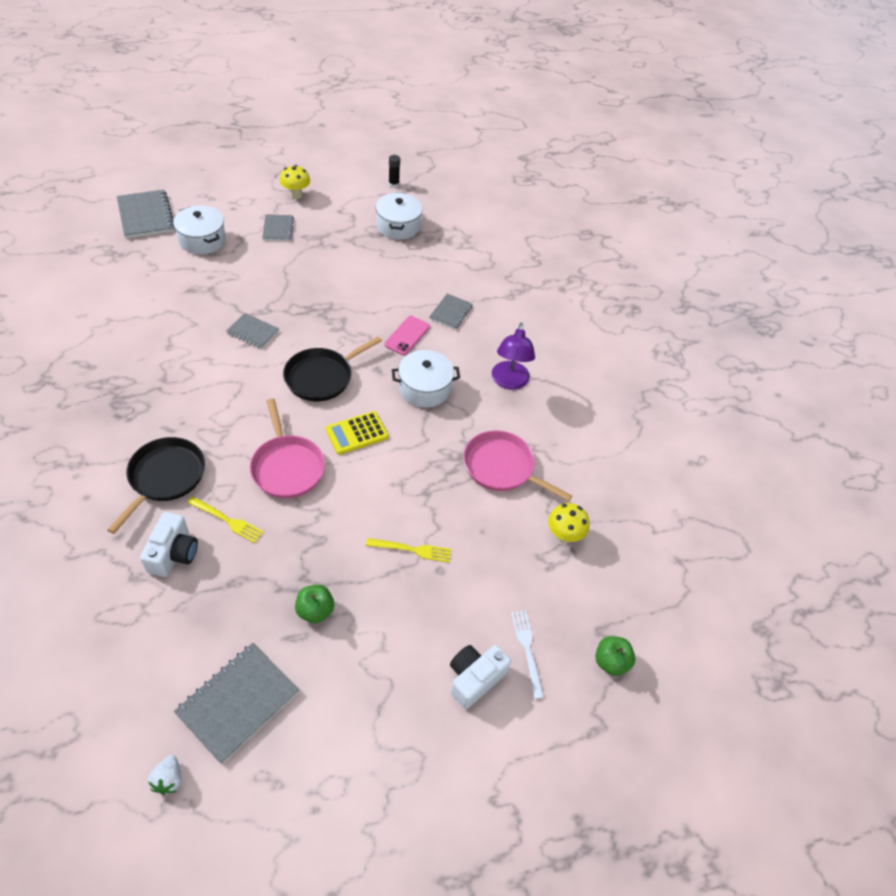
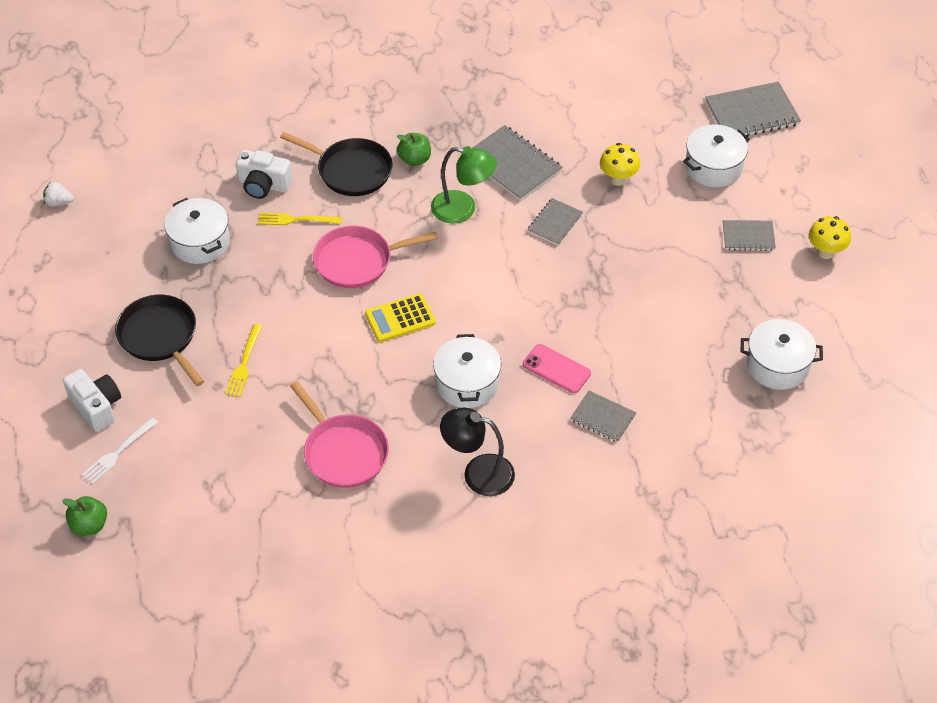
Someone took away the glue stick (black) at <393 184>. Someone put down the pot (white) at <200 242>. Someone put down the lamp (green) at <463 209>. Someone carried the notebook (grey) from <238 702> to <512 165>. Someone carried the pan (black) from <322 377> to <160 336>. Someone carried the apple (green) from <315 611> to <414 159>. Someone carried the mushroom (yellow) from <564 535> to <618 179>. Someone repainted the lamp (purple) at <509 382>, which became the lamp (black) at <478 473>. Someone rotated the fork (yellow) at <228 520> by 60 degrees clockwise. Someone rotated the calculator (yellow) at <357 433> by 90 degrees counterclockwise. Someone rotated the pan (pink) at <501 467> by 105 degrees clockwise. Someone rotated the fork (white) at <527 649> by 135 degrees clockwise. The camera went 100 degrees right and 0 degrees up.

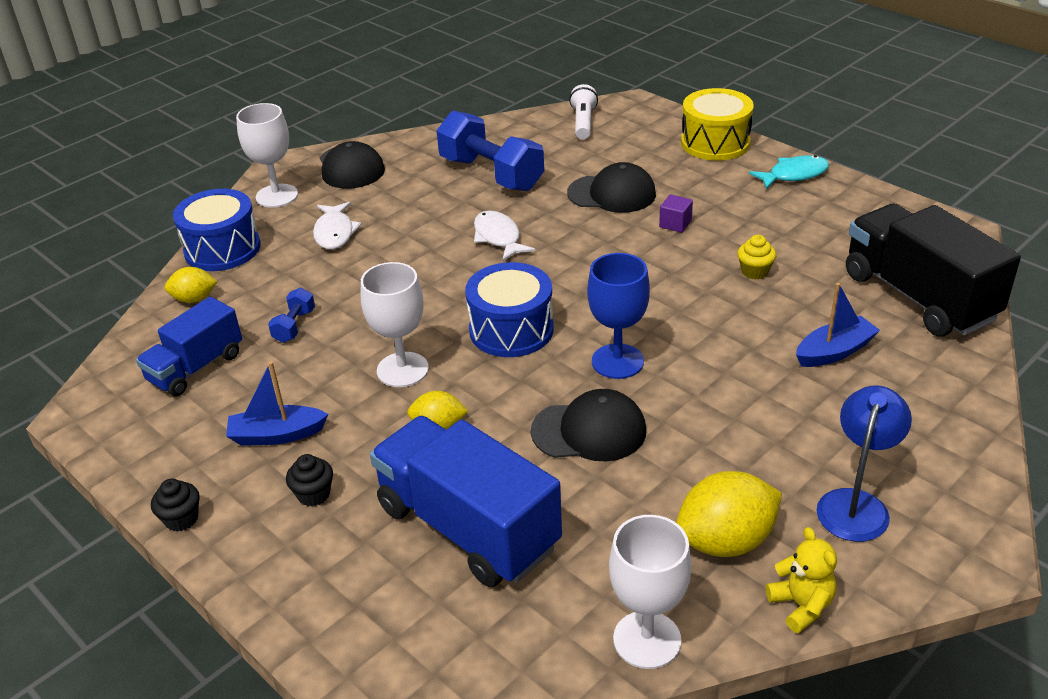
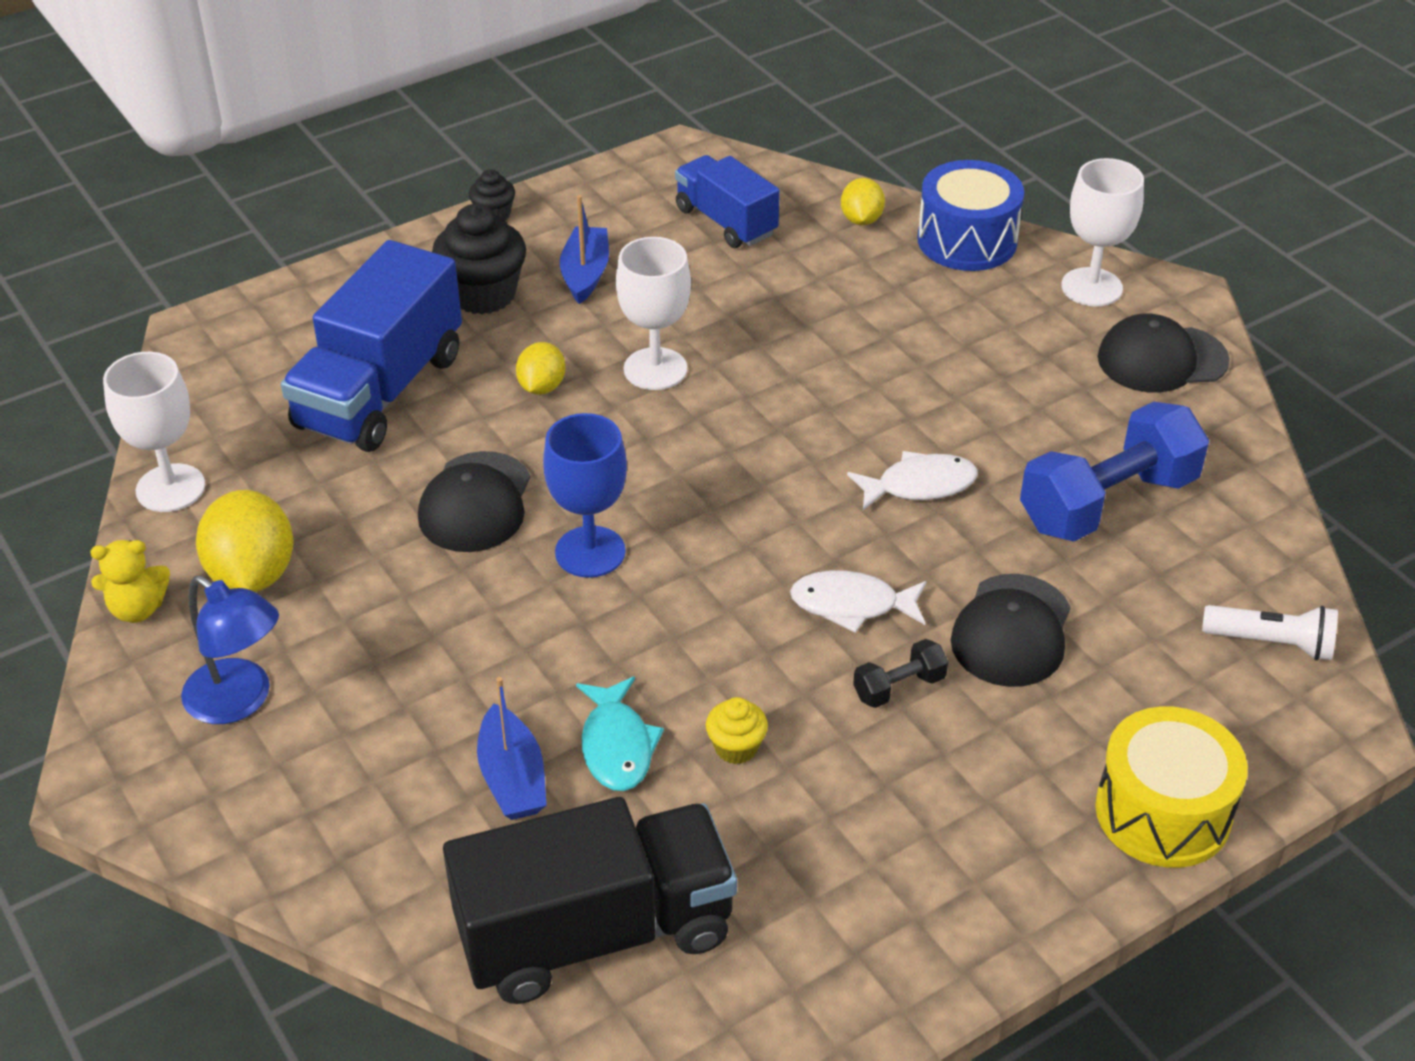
Someone took away the dumbbell (blue) at <294 326>. Someone took away the drum (blue) at <511 330>. Someone carried the fish (white) from <335 233> to <852 605>. Someone carried the fish (turquoise) from <794 175> to <617 745>. Someone swapped the cube (purple) at <675 224> for the dumbbell (black) at <899 687>. Someone rotated the truck (blue) at <468 527> by 150 degrees clockwise. Someone scaled the cupcake (black) at <313 494> by 1.91. The camera went 100 degrees right and 5 degrees up.

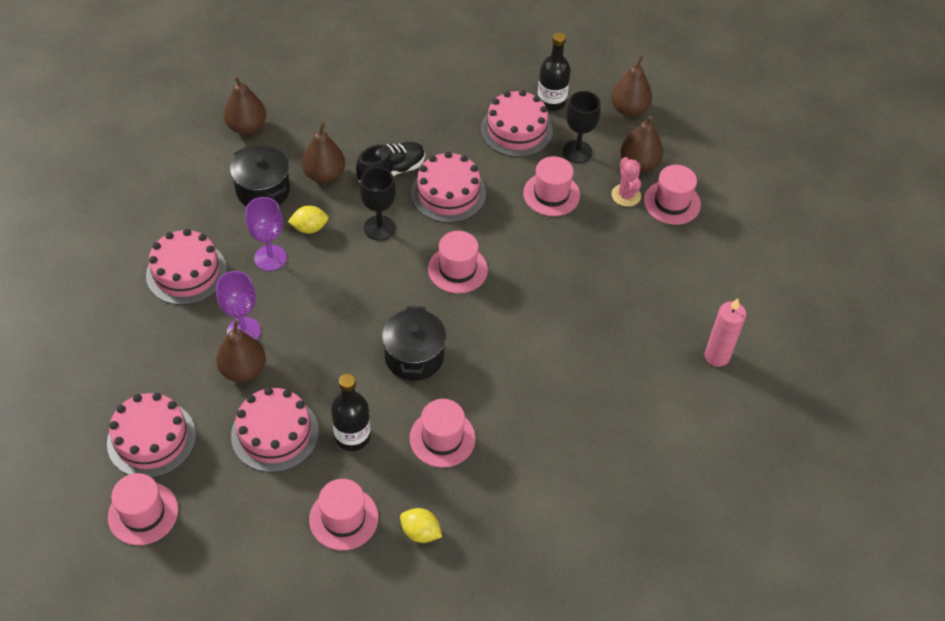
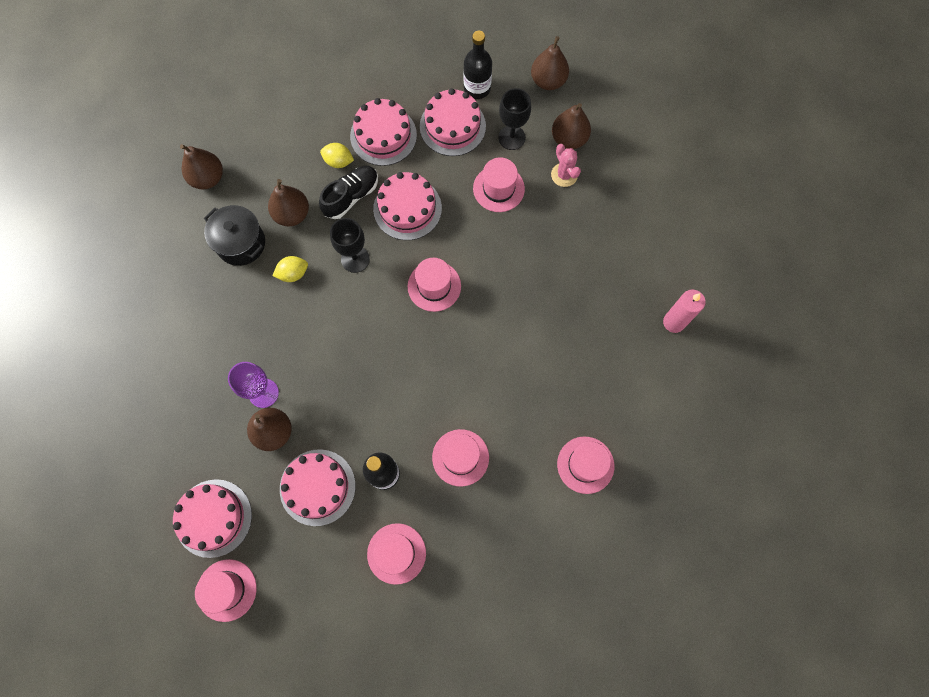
Someone took away the goblet (purple) at <270 258>. Someone took away the pot (black) at <414 357>. Someone carried the cake (pink) from <186 272> to <383 135>. Someone carried the lemon (yellow) from <420 532> to <338 161>. Someone carried the hat (pink) from <672 202> to <585 465>. The camera went 10 degrees left and 20 degrees up.

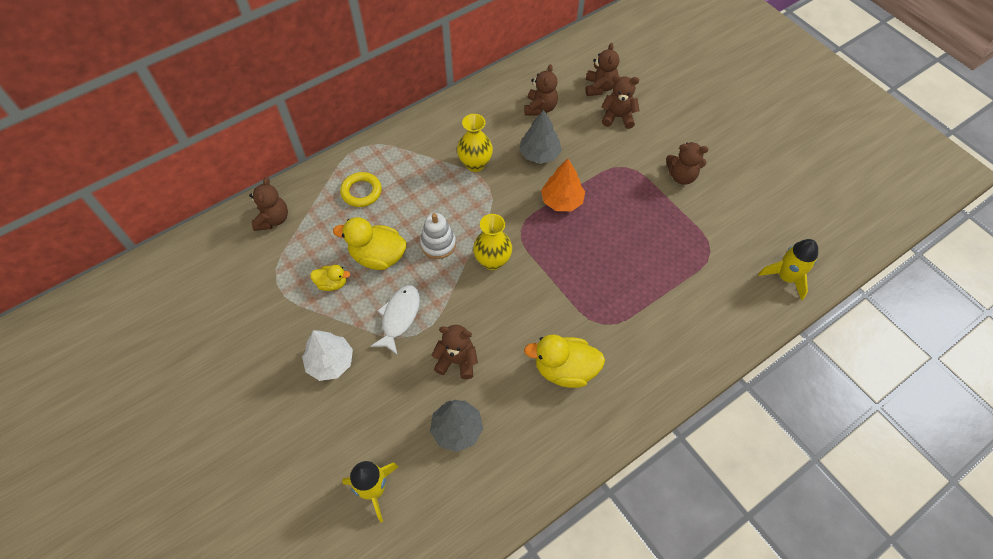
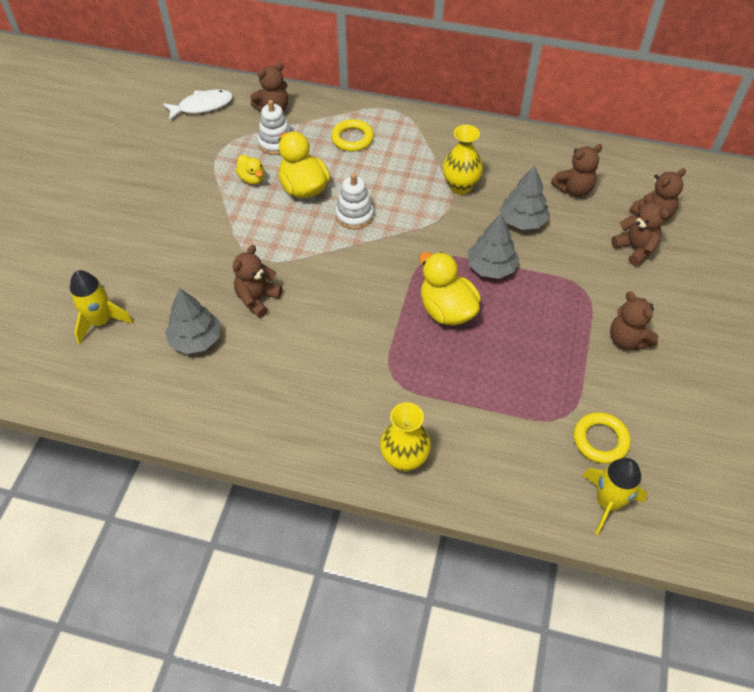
Someone took away the tree (white) at <330 362>. Someone put down the stacking toy (white) at <276 143>. Someone put down the ring (yellow) at <600 440>. Someone carried the fish (white) from <399 317> to <202 106>. Someone carried the vase (yellow) from <492 261> to <404 459>. Someone carried the duck (yellow) from <565 370> to <446 310>. Someone repainted the tree (orange) at <562 201>, which became the tree (grey) at <491 267>. Someone rotated the teddy bear (brown) at <457 361> by 120 degrees counterclockwise. The camera went 50 degrees right and 5 degrees down.

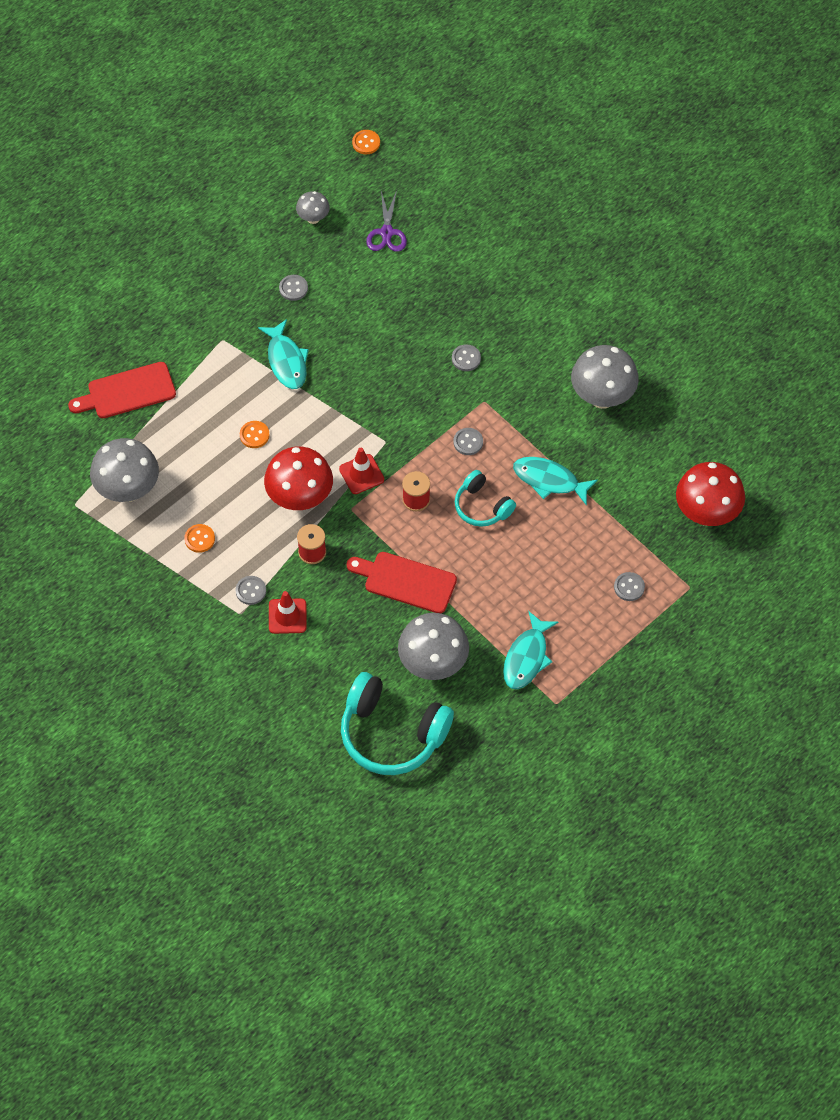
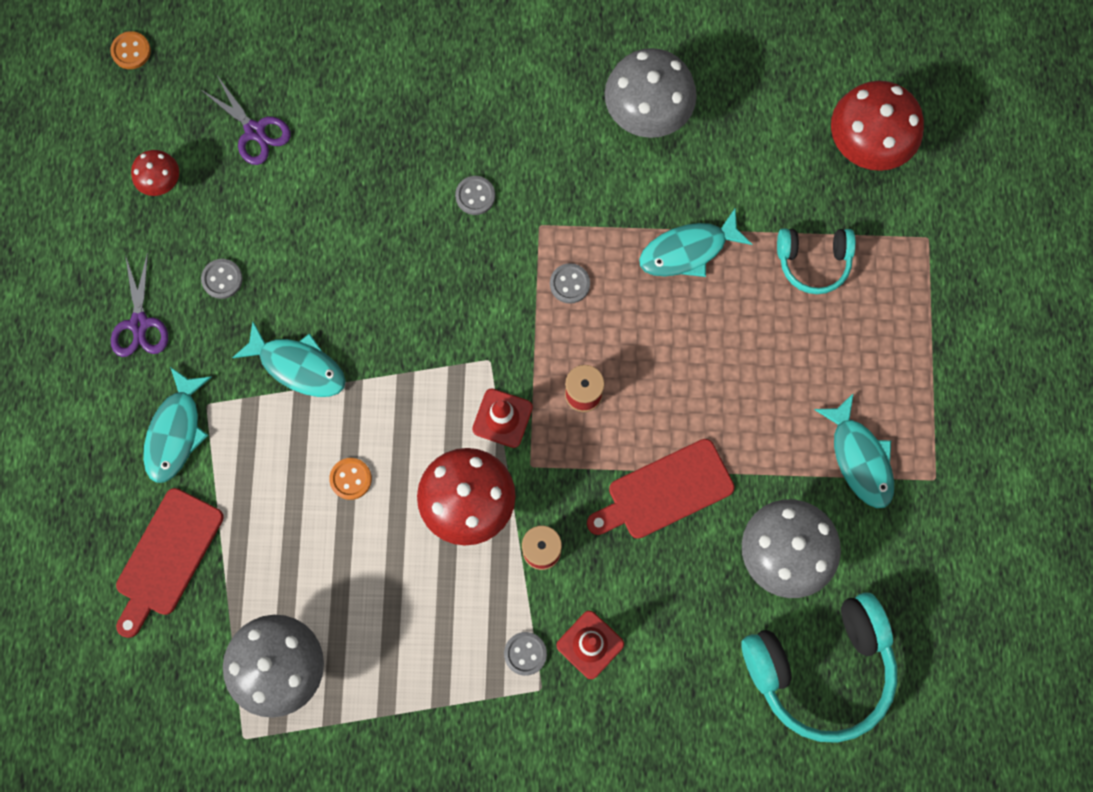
Someone took away the button (orange) at <199 539>. Someone took away the button (grey) at <629 587>. Someone put down the scissors (purple) at <139 324>. Someone put down the fish (turquoise) at <176 432>. Someone carried the headphones (turquoise) from <482 506> to <813 261>. Someone repainted the mushroom (grey) at <313 218>, which became the mushroom (red) at <162 183>. The camera went 45 degrees left and 15 degrees up.

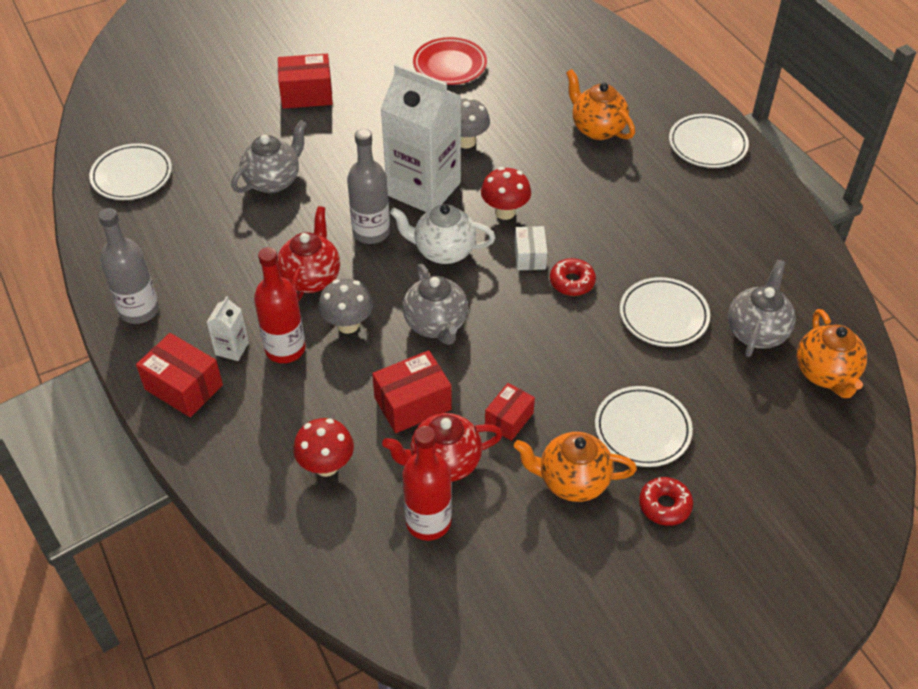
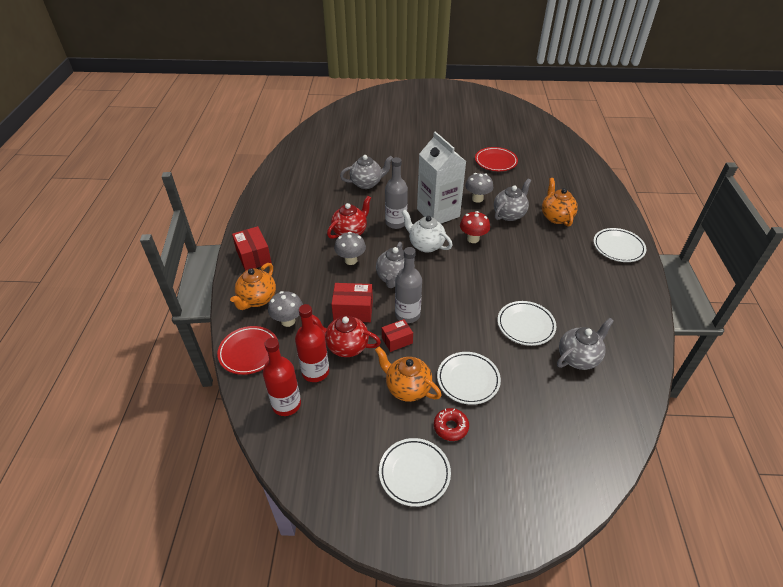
Someone took away the carton (white) at <232 348>. Someone took away the box (red) at <306 94>. Someone took away the box (white) at <530 256>. Someone took away the donut (red) at <572 282>. Someone put down the plate (red) at <249 352>. Someone put down the teapot (grey) at <509 214>. Someone carried the plate (white) from <132 176> to <414 473>. Someone carried the bottle (grey) from <139 310> to <407 314>. Someone carried the bottle (red) from <285 349> to <286 404>. Someone carried the teapot (orange) from <825 374> to <257 299>. Someone repainted the mushroom (red) at <326 466>, which became the mushroom (grey) at <288 321>. The camera went 30 degrees right and 5 degrees down.

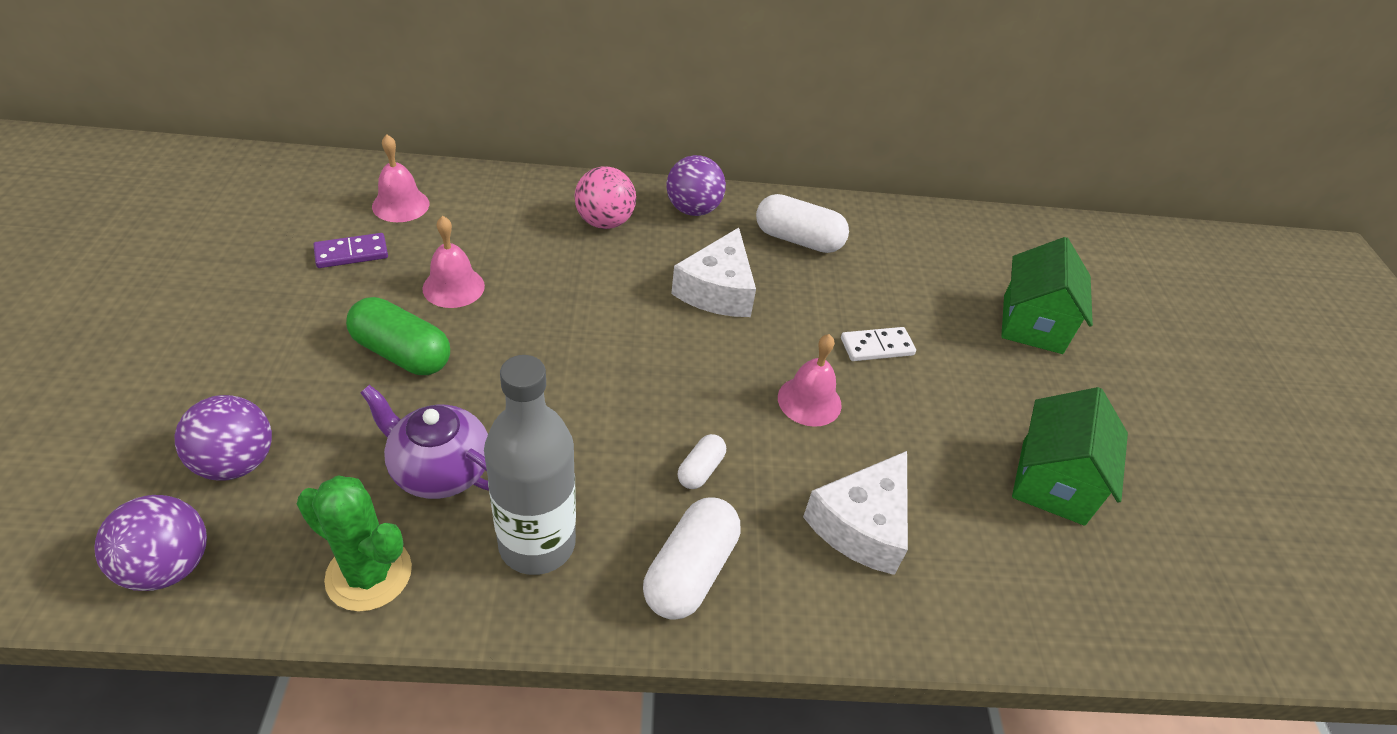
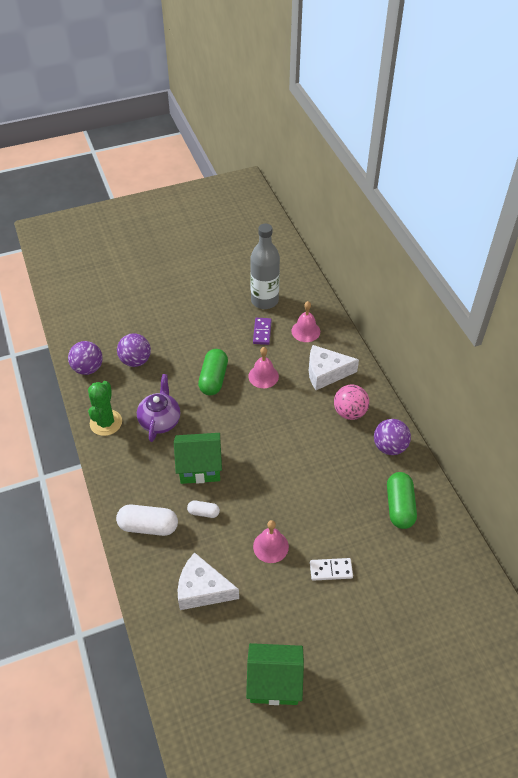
Someone carried the bottle (grey) from <537 544> to <264 300>. Someone carried the cheese (white) from <717 290> to <326 373>. Someone carried the house (green) from <1032 324> to <199 467>. Someone repainted the capsule (white) at <798 239>, which became the capsule (green) at <399 506>. Someone rotated the domino (purple) at <351 253> by 45 degrees clockwise. Someone rotated the domino (white) at <877 346> by 60 degrees counterclockwise. The camera went 75 degrees right and 5 degrees up.

